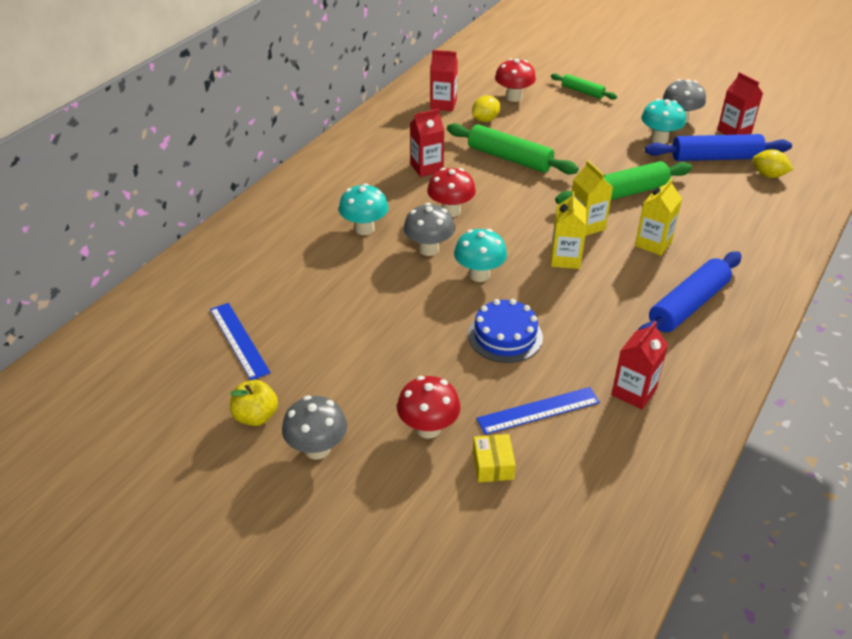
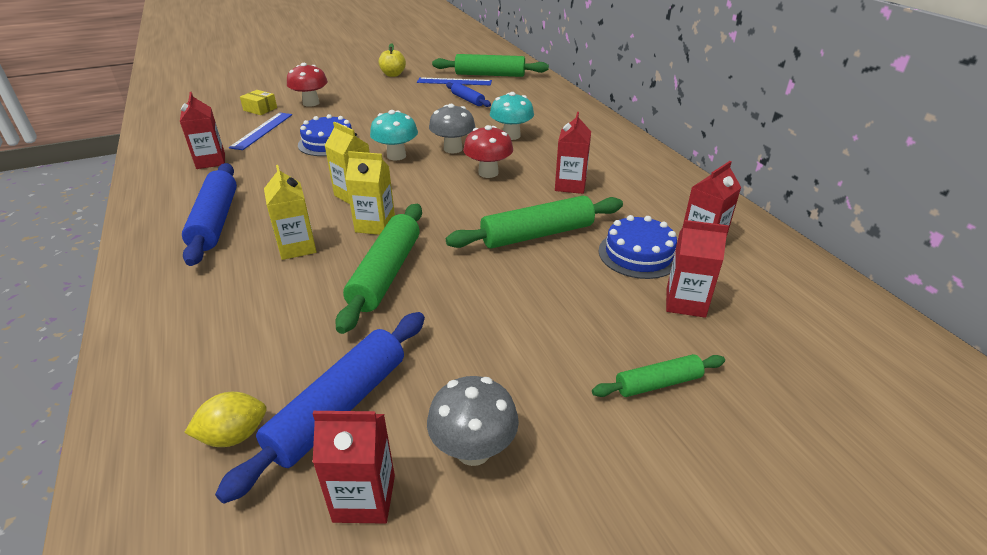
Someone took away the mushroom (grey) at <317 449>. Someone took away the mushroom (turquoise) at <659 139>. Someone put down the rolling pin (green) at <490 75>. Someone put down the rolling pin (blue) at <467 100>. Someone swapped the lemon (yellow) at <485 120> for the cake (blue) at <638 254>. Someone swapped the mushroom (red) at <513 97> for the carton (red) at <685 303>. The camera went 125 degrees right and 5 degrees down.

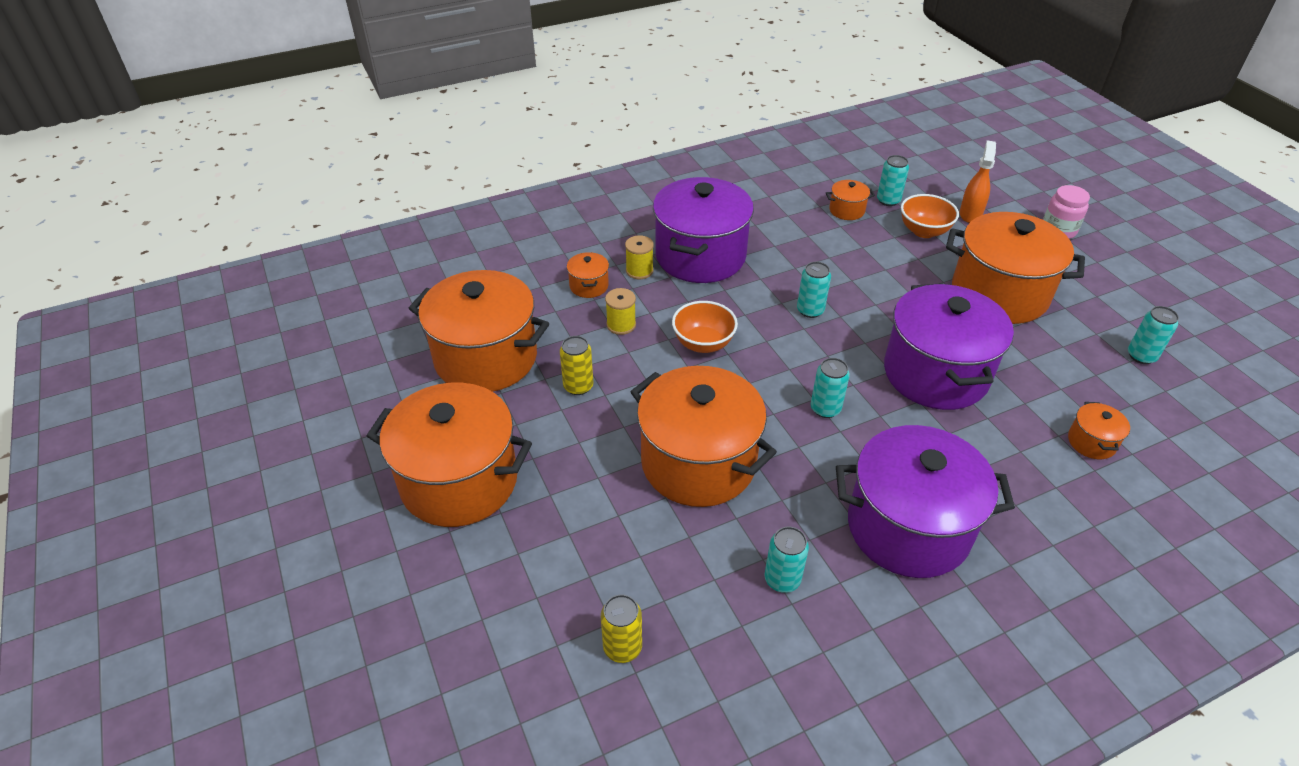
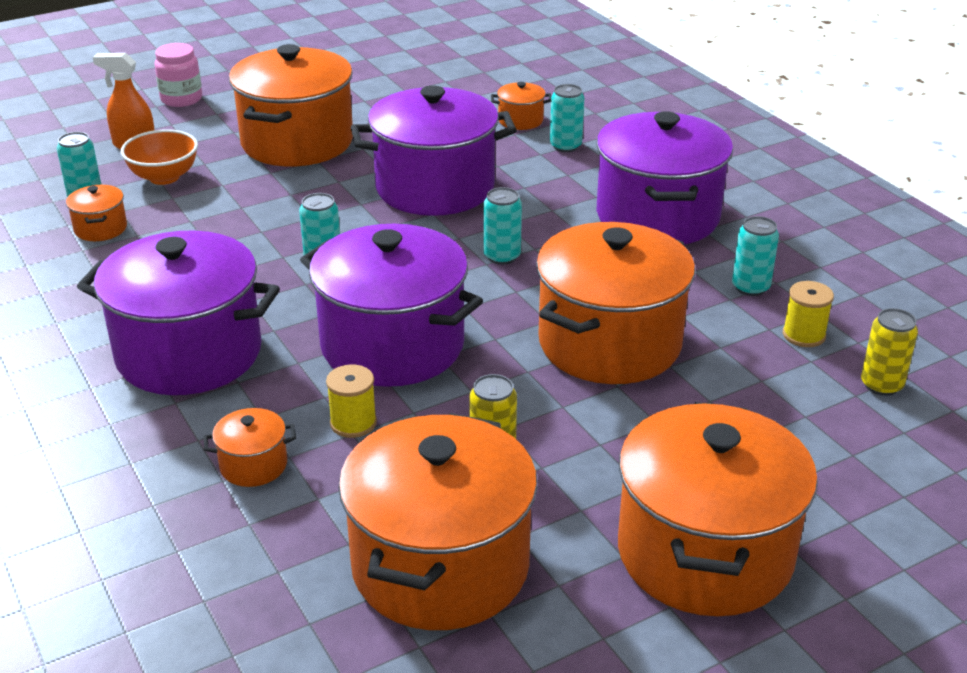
Someone carried the spool (yellow) from <639 271> to <803 335>. Someone carried the can (turquoise) from <1141 356> to <565 146>. Someone swapped the bowl (orange) at <703 343> for the pot (purple) at <392 345>. The camera went 95 degrees left and 10 degrees down.

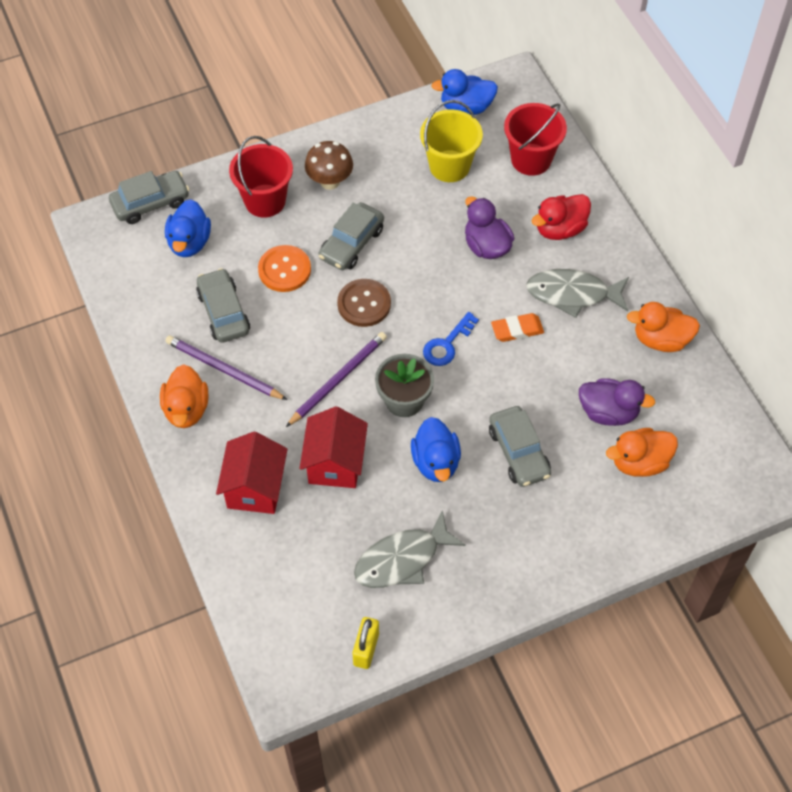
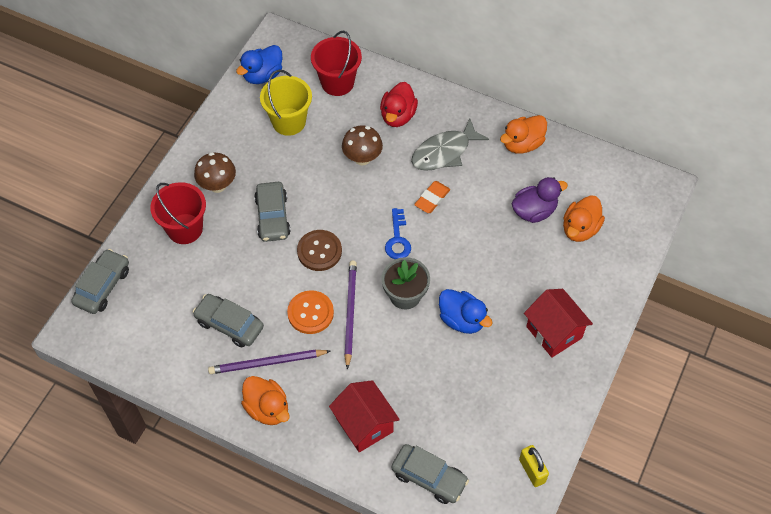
Someone took away the duck (blue) at <189 242>. Someone took away the fish (grey) at <402 559>. Someone carried the button (orange) from <284 270> to <310 313>. Someone carried the house (red) from <335 463> to <554 332>. Someone carried the car (grey) from <519 452> to <429 477>. Someone swapped the duck (purple) at <486 246> for the mushroom (brown) at <362 158>. The camera went 40 degrees left and 0 degrees up.

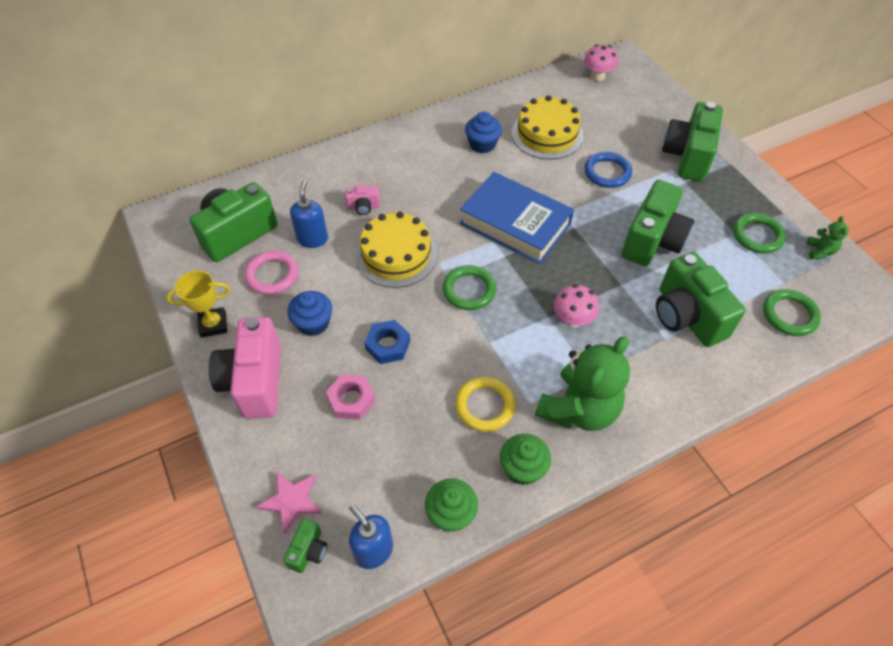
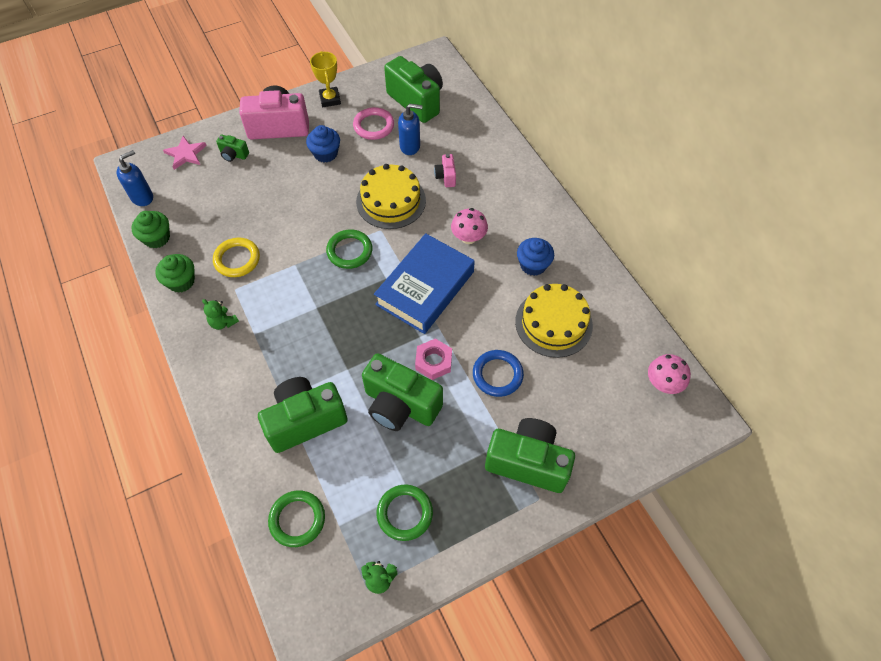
Someone took away the nut (blue) at <388 345>. Someone carried the camera (green) from <309 551> to <233 155>. Someone carried the nut (pink) from <351 400> to <433 361>. Someone carried the mushroom (pink) from <573 319> to <468 238>. Someone scaled the teddy bear (green) at <579 409> by 0.43. The camera went 90 degrees right and 5 degrees up.

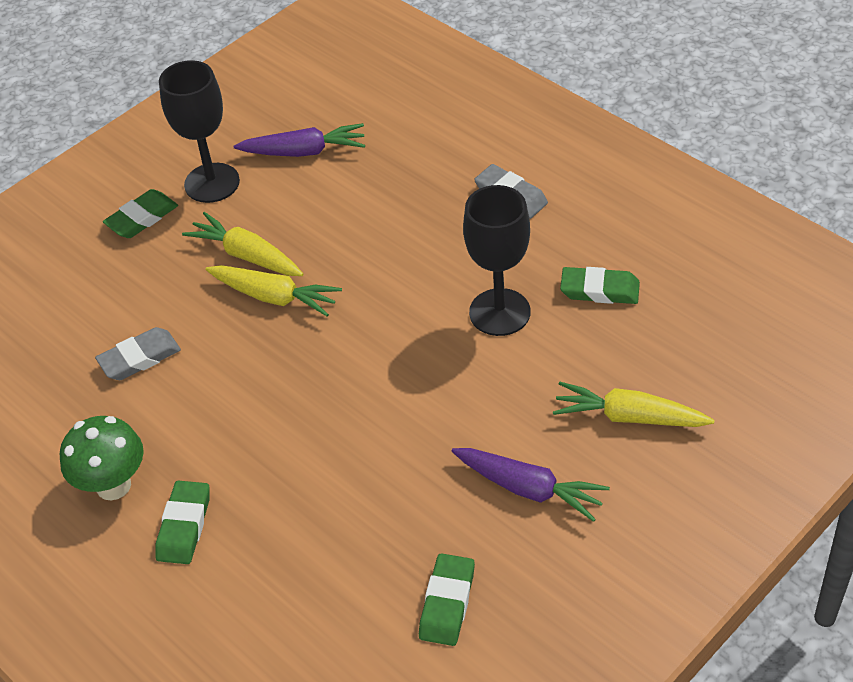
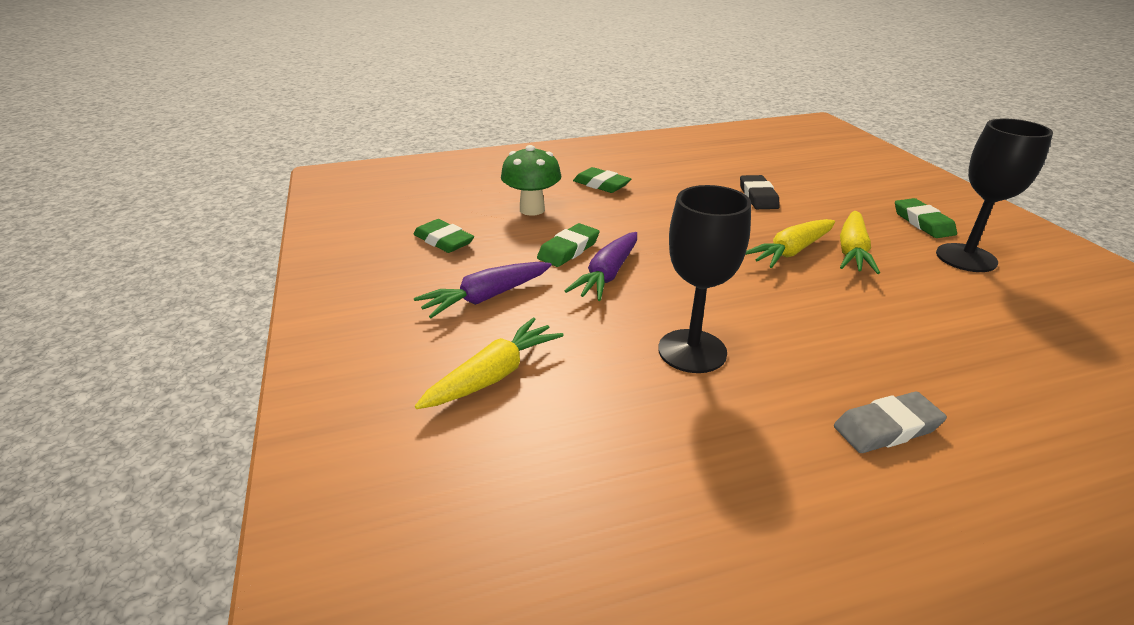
Someone carried the mushroom (green) from <113 485> to <532 209>. Someone carried the carrot (purple) from <304 151> to <607 275>. Someone carried the eraser (green) from <599 290> to <568 250>. Someone repainted the eraser (grey) at <139 358>, which became the eraser (black) at <758 196>. Someone rotated the carrot (yellow) at <246 255> by 135 degrees clockwise. The camera went 115 degrees right and 15 degrees down.

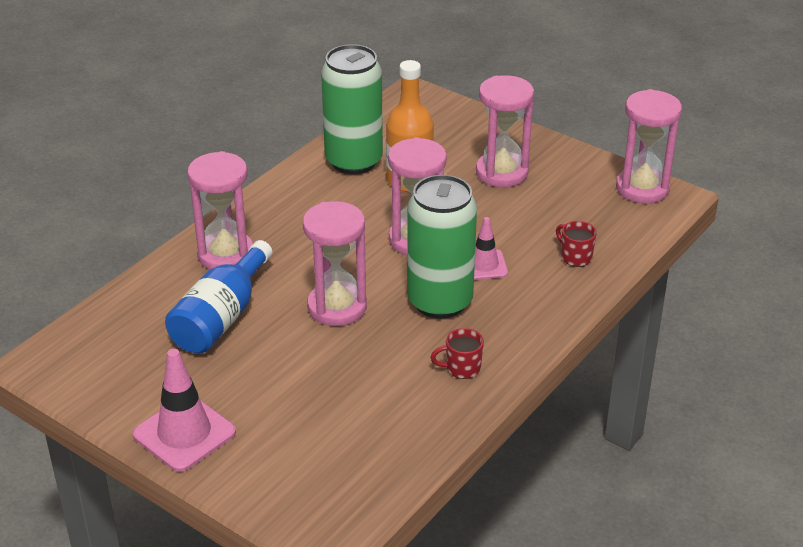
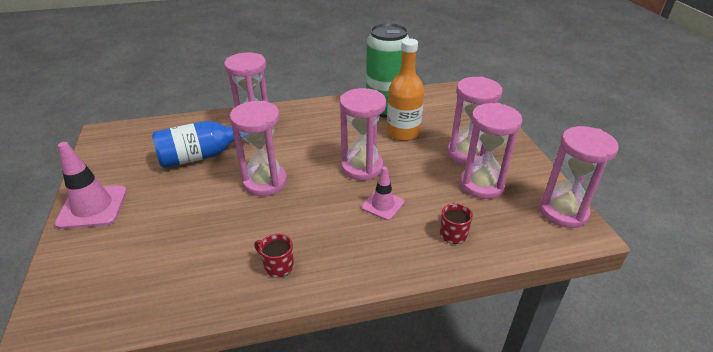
Someone took away the can (green) at <440 301>. Someone put down the hourglass (pink) at <482 185>. The camera went 40 degrees right and 0 degrees up.

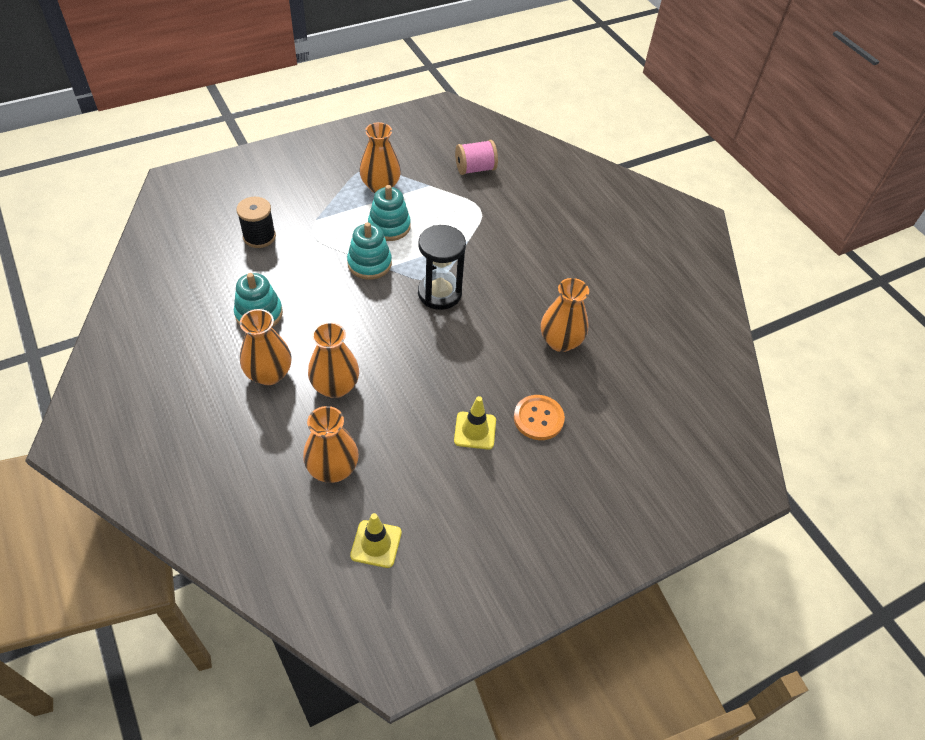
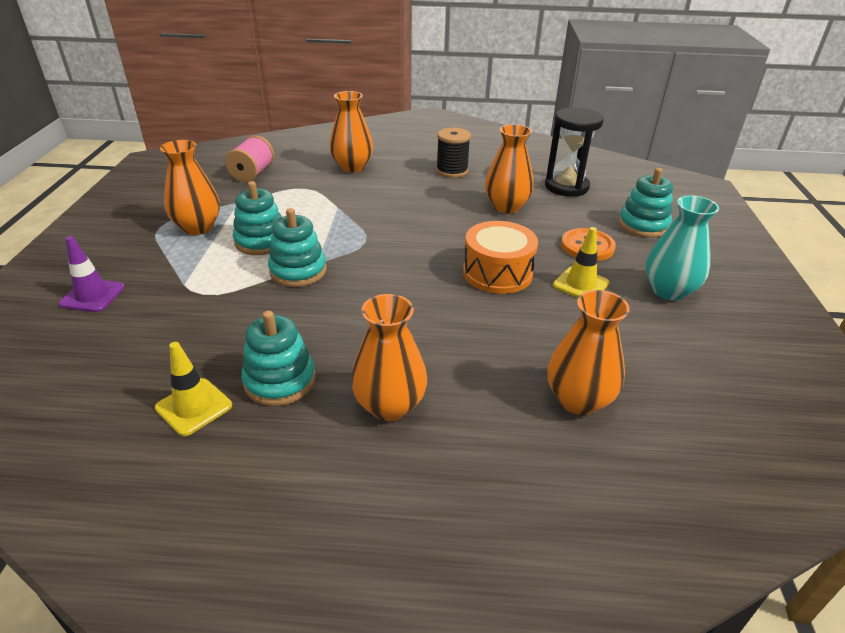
Someone put down the traffic cone (purple) at <92 296>. Someone put down the drum (orange) at <497 273>. Someone put down the stacking toy (turquoise) at <643 225>. Someone put down the vase (turquoise) at <668 291>. Someone carried the spool (black) from <259 237> to <452 171>. Someone carried the vase (orange) from <335 386> to <352 167>. Someone carried the traffic cone (yellow) from <376 544> to <194 407>. Someone carried the hourglass (black) from <439 293> to <566 187>. The camera went 55 degrees left and 15 degrees down.

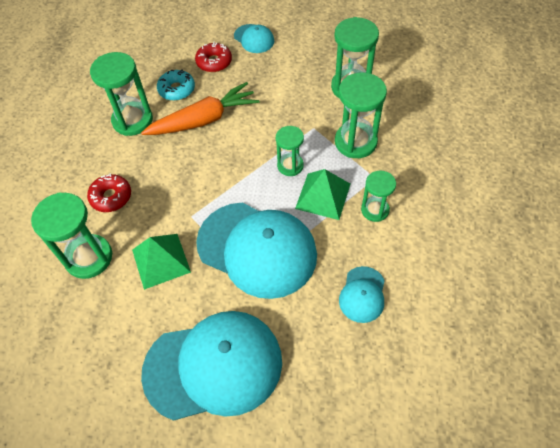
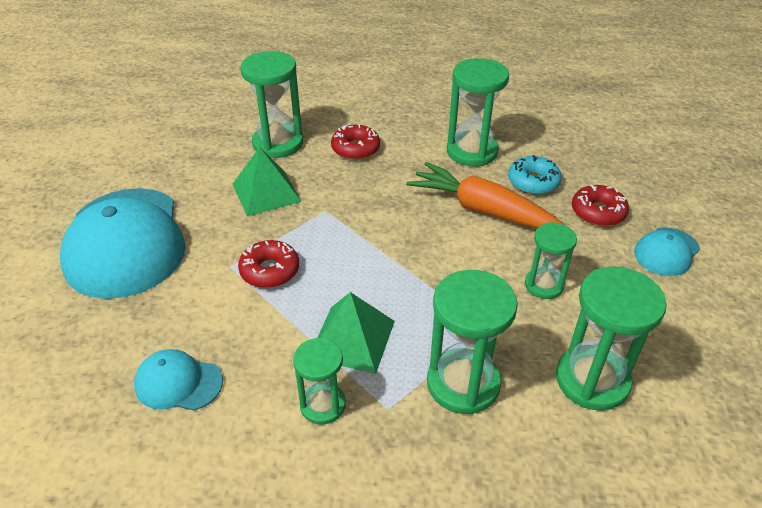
Someone carried the hourglass (green) from <290 166> to <544 285>. Someone swapped the cap (turquoise) at <257 249> for the donut (red) at <270 271>. Someone rotated the carrot (orange) at <204 120> by 150 degrees clockwise. The camera went 85 degrees right and 15 degrees down.

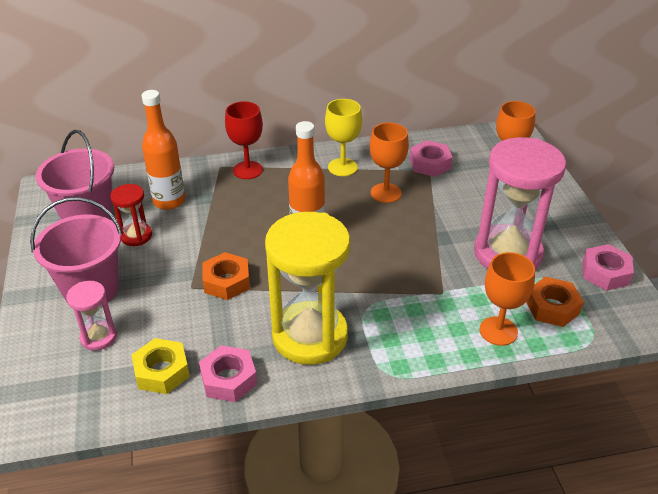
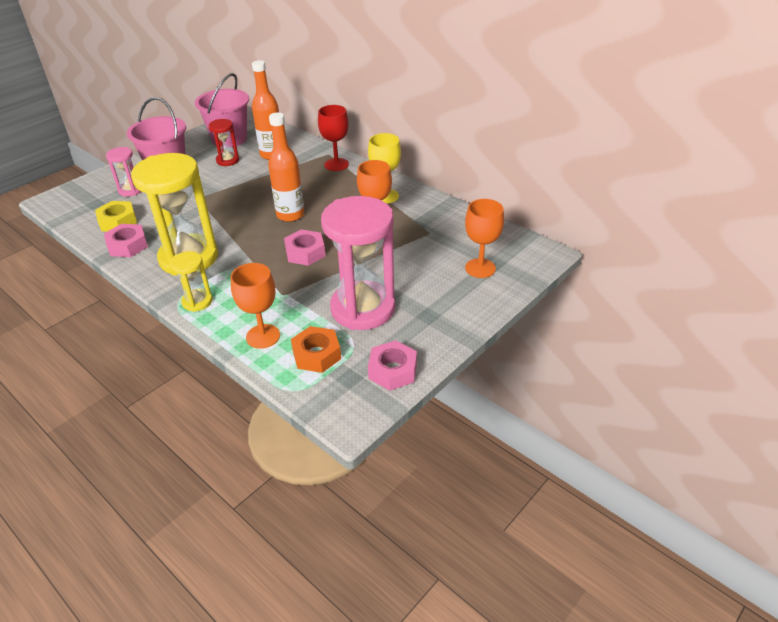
Someone took away the nut (orange) at <226 281>. Someone put down the hourglass (yellow) at <197 301>. Someone carried the nut (pink) from <430 164> to <305 253>. The camera went 55 degrees right and 0 degrees up.

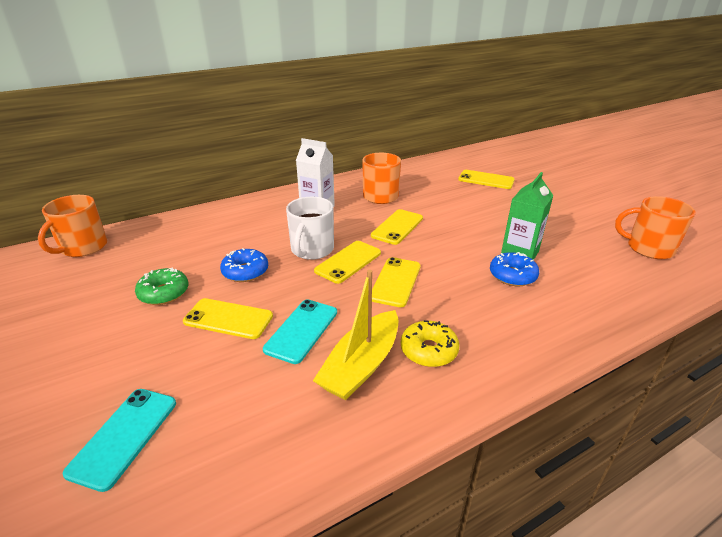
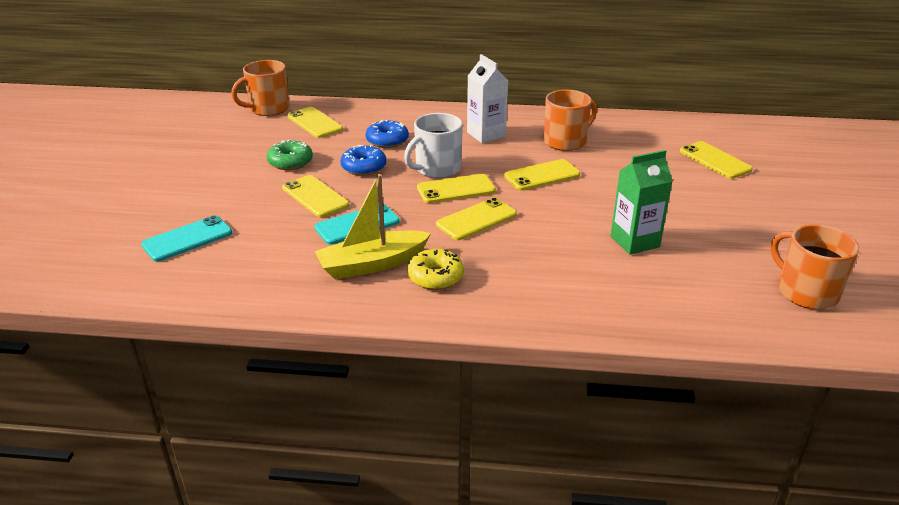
Someone put down the phone (yellow) at <314 123>. Someone carried the donut (blue) from <512 275> to <387 141>. The camera went 35 degrees right and 0 degrees up.

